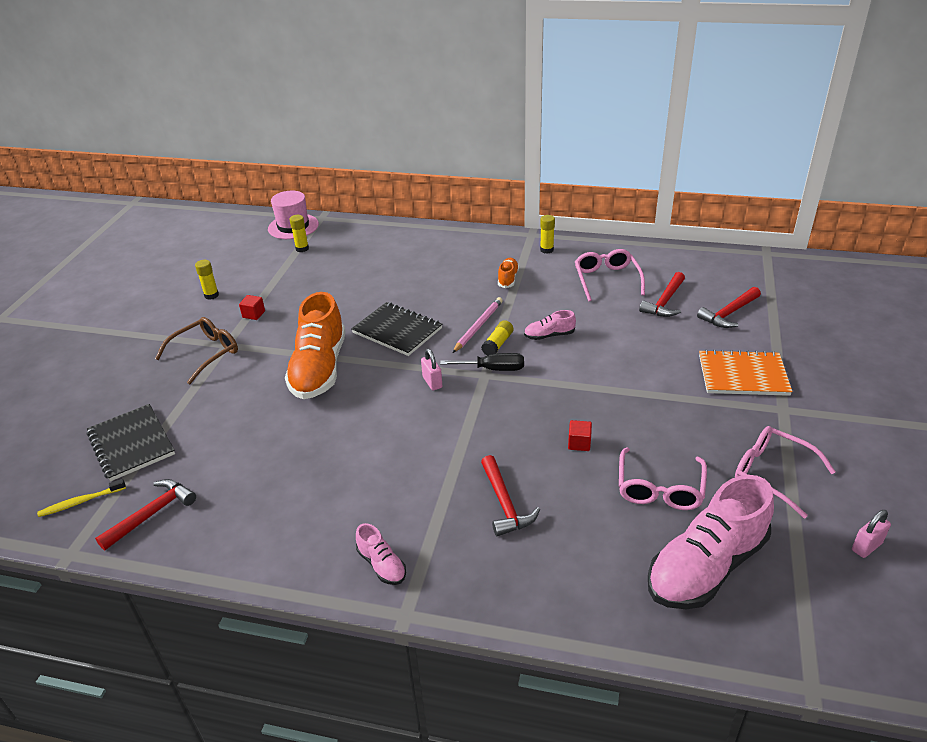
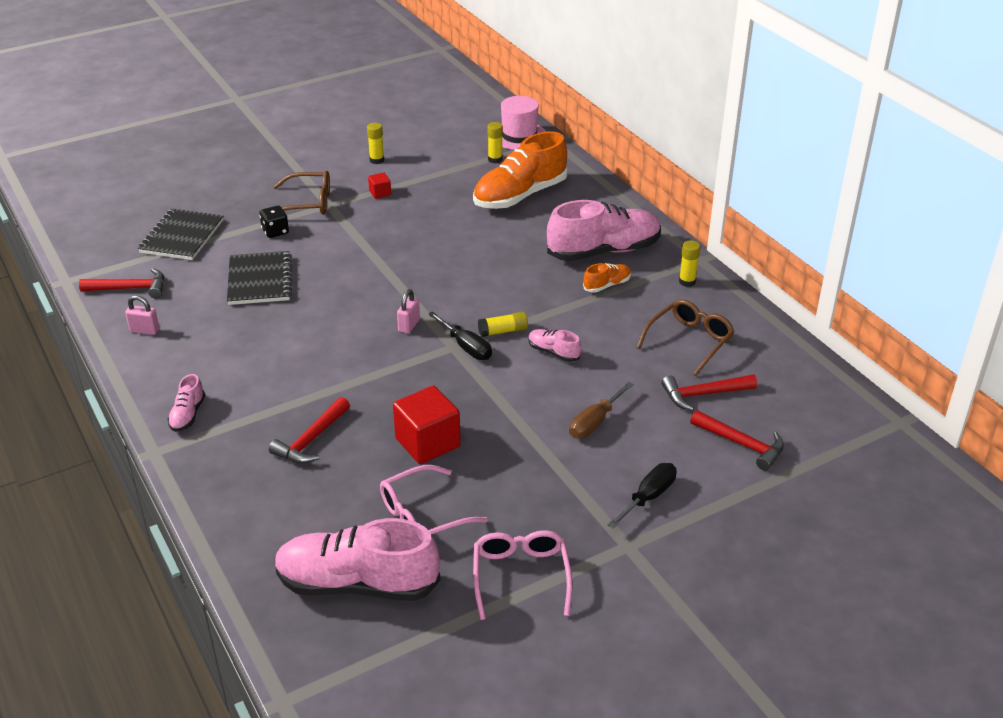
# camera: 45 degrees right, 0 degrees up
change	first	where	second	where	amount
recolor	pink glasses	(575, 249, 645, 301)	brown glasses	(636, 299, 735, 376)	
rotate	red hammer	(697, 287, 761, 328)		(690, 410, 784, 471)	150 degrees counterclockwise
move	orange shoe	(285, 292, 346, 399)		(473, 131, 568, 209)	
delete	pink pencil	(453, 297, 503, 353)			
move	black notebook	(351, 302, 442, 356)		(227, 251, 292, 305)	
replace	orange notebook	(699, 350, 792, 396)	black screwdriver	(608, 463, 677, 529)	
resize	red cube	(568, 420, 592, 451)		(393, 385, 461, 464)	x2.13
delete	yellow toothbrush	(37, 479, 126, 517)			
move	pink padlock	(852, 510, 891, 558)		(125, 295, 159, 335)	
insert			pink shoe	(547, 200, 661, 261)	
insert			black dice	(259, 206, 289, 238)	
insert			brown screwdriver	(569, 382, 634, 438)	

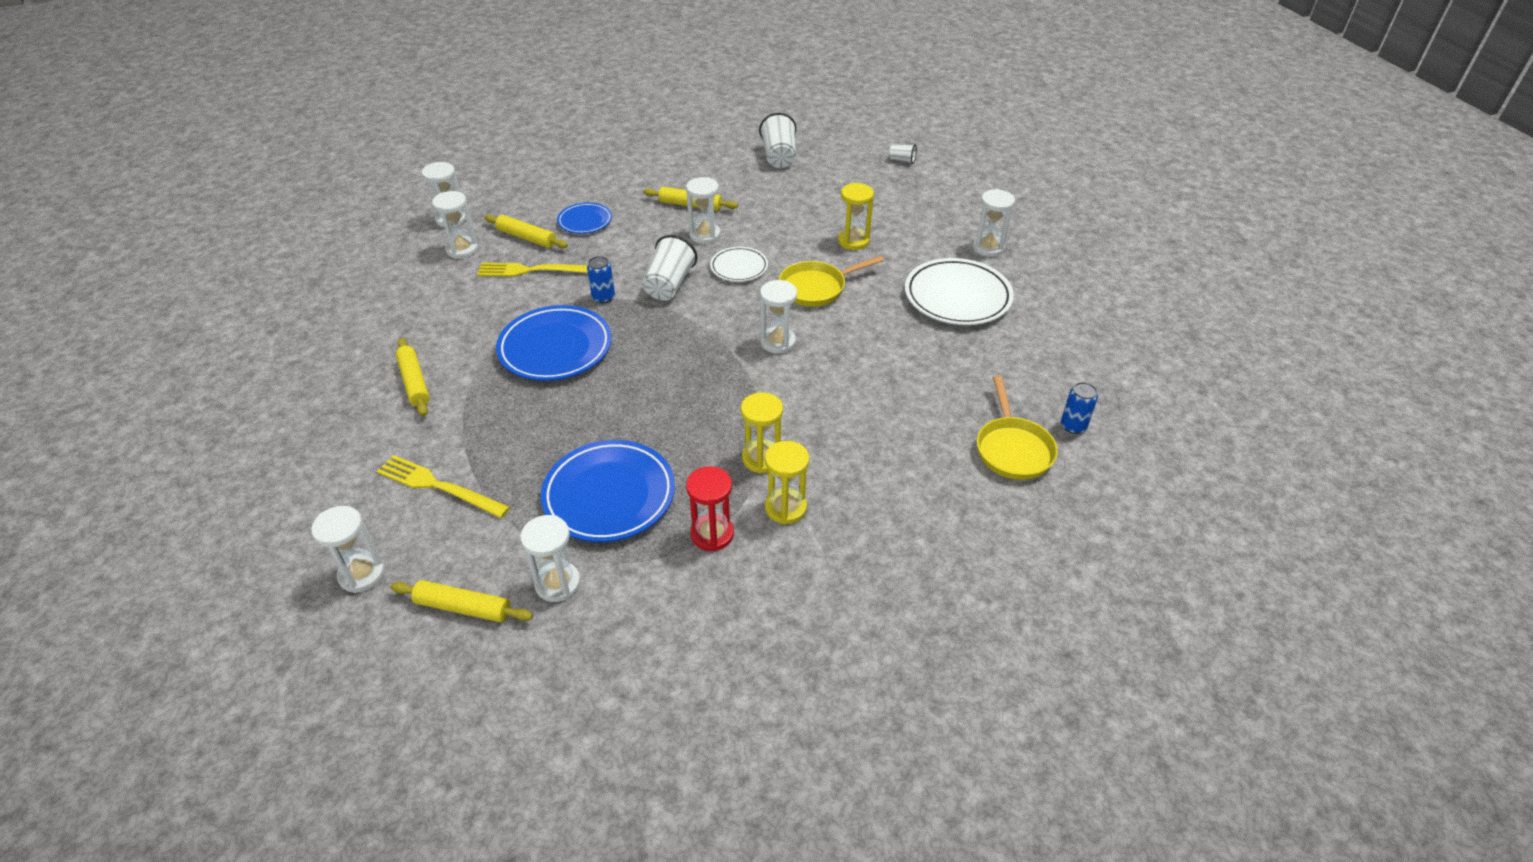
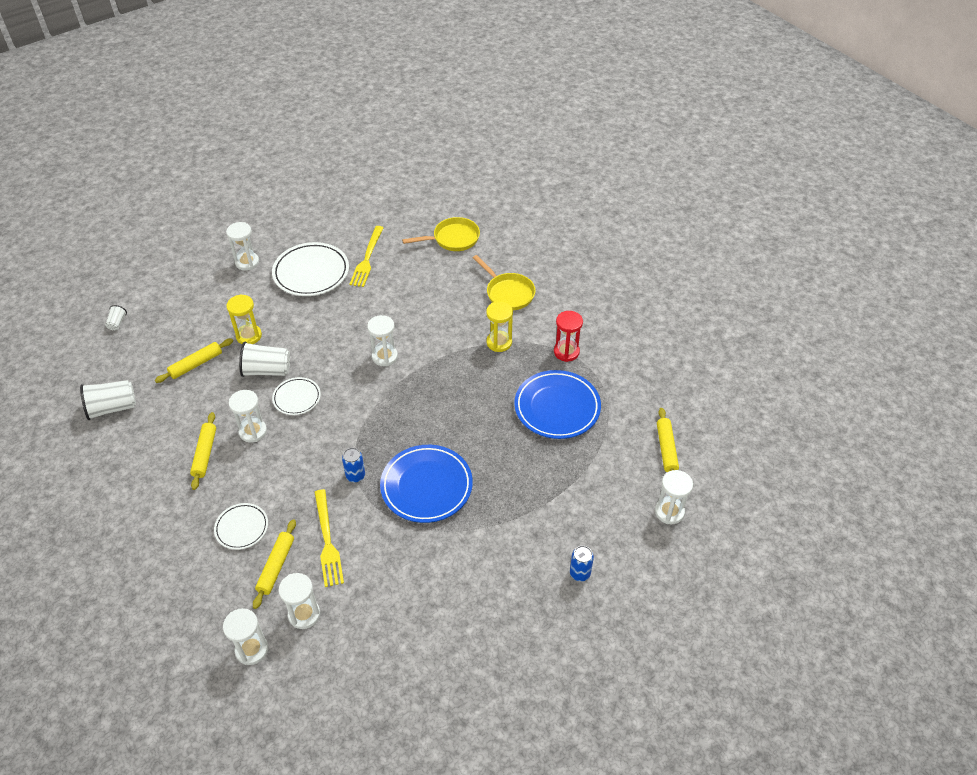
# camera: 105 degrees left, 5 degrees up
change	first	where	second	where	amount
recolor	blue plate	(557, 202, 612, 234)	white plate	(214, 503, 268, 550)	
move	white cup	(642, 235, 697, 301)		(239, 342, 290, 377)	
move	yellow pan	(779, 255, 884, 307)		(473, 255, 536, 310)	
move	yellow rolling pin	(396, 338, 430, 416)		(155, 338, 233, 383)	
move	blue can	(1061, 382, 1098, 434)		(570, 546, 594, 582)	
delete	yellow hourglass	(765, 441, 809, 525)			
move	yellow fork	(376, 455, 510, 518)		(349, 226, 384, 287)	
delete	white hourglass	(520, 515, 581, 602)			

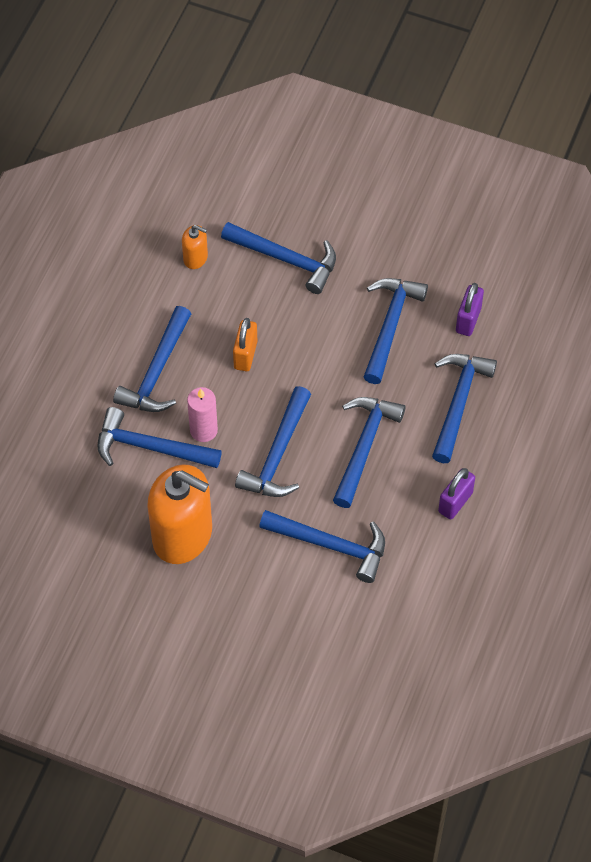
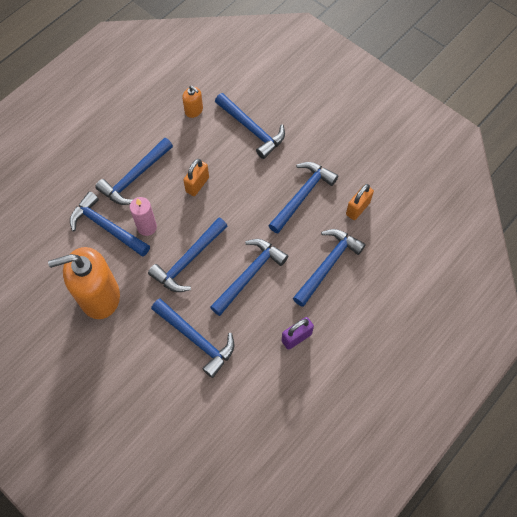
# camera: 20 degrees right, 5 degrees up
change	first	where	second	where	amount
recolor	purple padlock	(456, 283, 484, 336)	orange padlock	(346, 184, 374, 220)	
rotate	orange soap dispenser	(148, 465, 212, 564)		(48, 247, 120, 319)	120 degrees clockwise

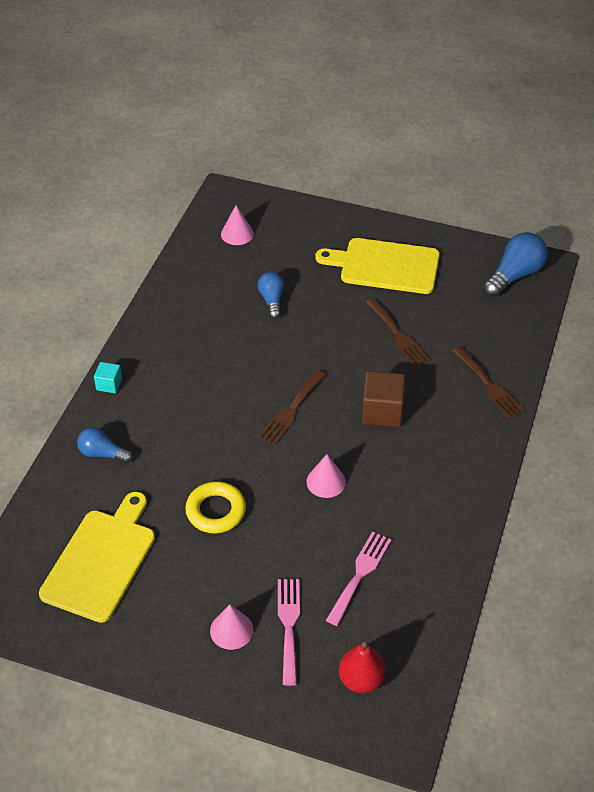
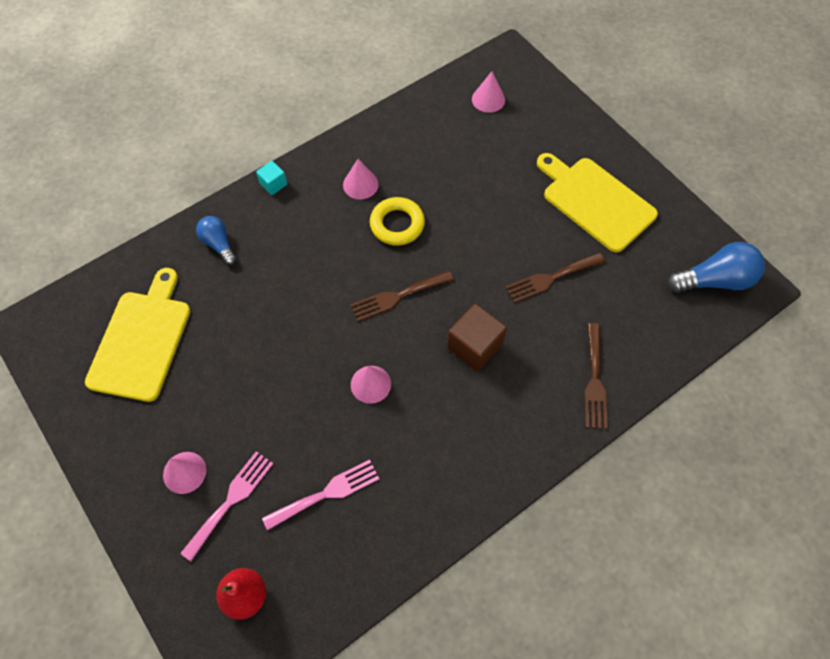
# camera: 35 degrees right, 15 degrees up
change	first	where	second	where	amount
delete	blue light bulb	(258, 272, 284, 319)			
rotate	brown fork	(366, 298, 430, 367)		(505, 253, 605, 303)	60 degrees clockwise
move	yellow ring	(185, 481, 246, 533)		(370, 197, 425, 246)	
rotate	yellow cutting board	(39, 492, 155, 623)		(85, 268, 190, 402)	45 degrees counterclockwise
insert			pink cone	(343, 159, 379, 199)	

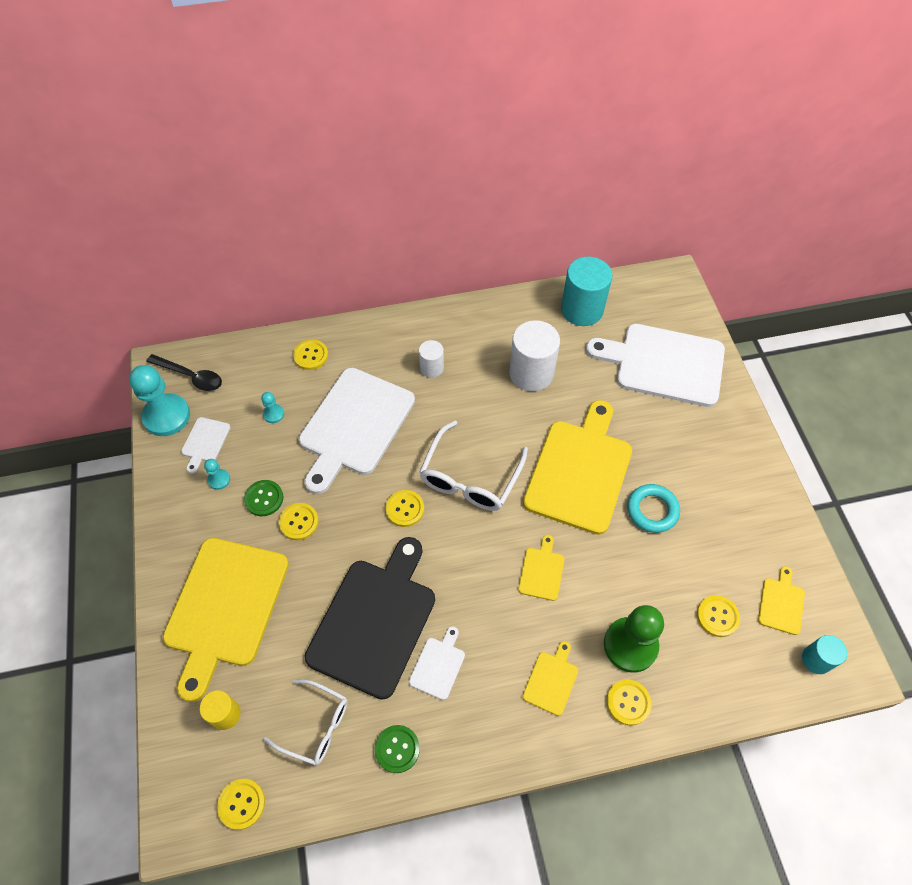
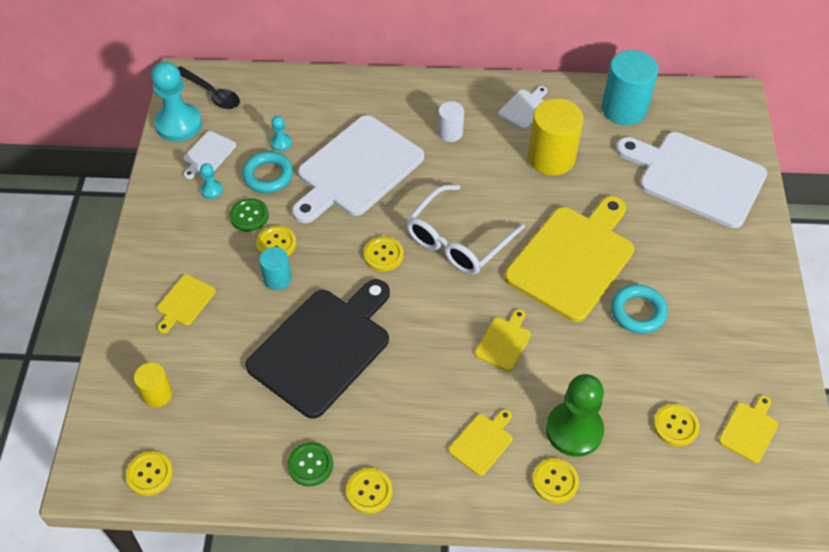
# camera: 15 degrees right, 5 degrees down
change	first	where	second	where	amount
recolor	white cylinder	(509, 320, 560, 391)	yellow cylinder	(528, 98, 583, 176)	
move	yellow button	(293, 340, 328, 370)		(346, 468, 393, 514)	
resize	yellow cutting board	(163, 538, 289, 702)		(157, 274, 216, 334)	x0.43
move	white cutting board	(409, 626, 465, 700)		(498, 86, 547, 130)	
move	turquoise cylinder	(802, 635, 847, 674)		(259, 247, 292, 290)	
delete	white glasses	(264, 679, 348, 765)			
insert			turquoise ring	(242, 151, 293, 193)	

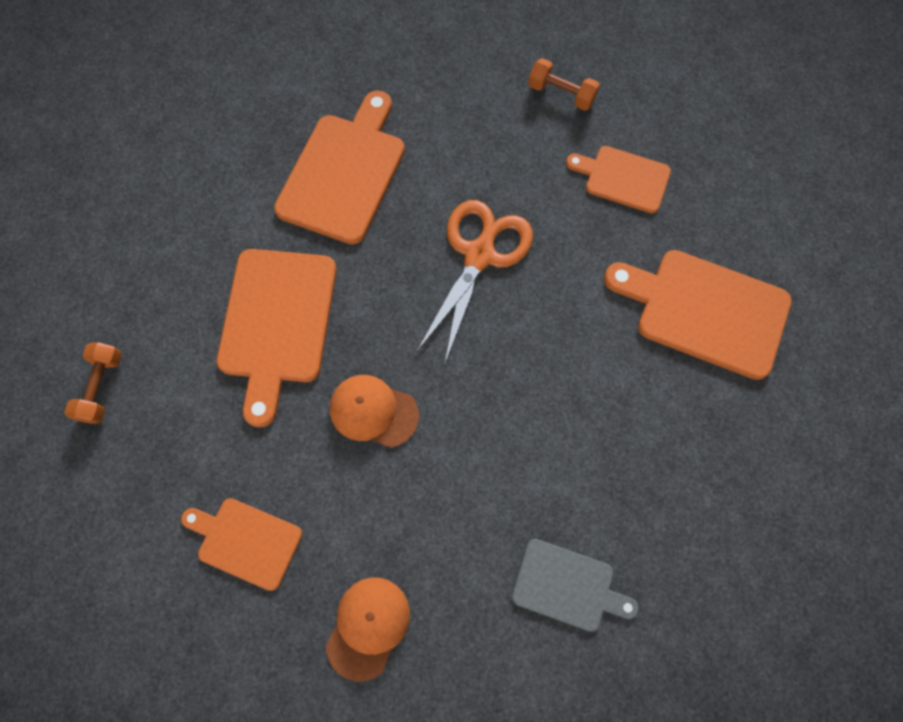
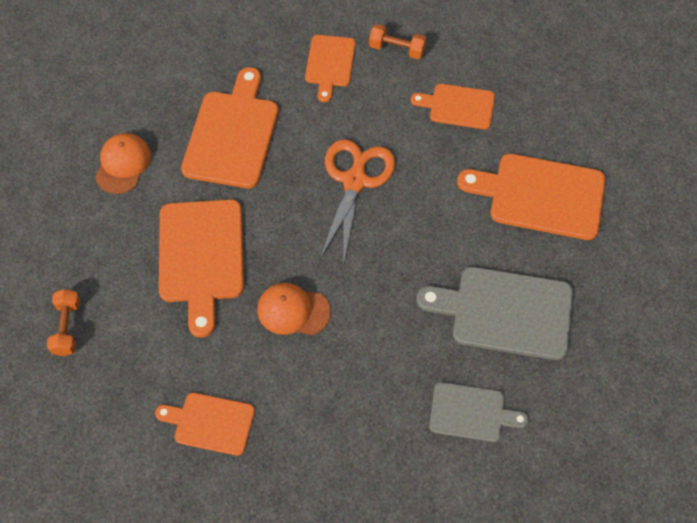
# camera: 10 degrees left, 10 degrees down
change	first	where	second	where	amount
move	orange cap	(326, 578, 410, 681)		(95, 133, 151, 194)	
insert			orange cutting board	(305, 35, 356, 102)	
insert			grey cutting board	(416, 267, 573, 360)	

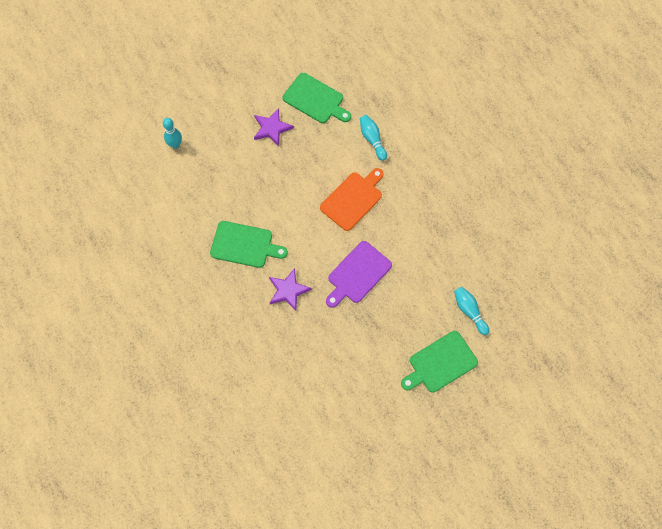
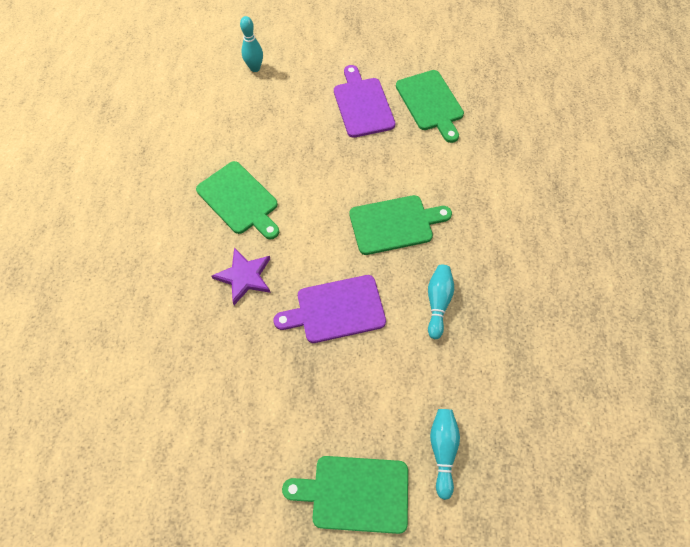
# camera: 35 degrees right, 5 degrees down
change	first	where	second	where	amount
replace	purple star	(254, 108, 294, 147)	purple cutting board	(334, 65, 395, 138)	
move	turquoise bowling pin	(360, 115, 387, 161)		(428, 265, 454, 339)	
recolor	orange cutting board	(320, 168, 384, 231)	green cutting board	(349, 195, 452, 255)	

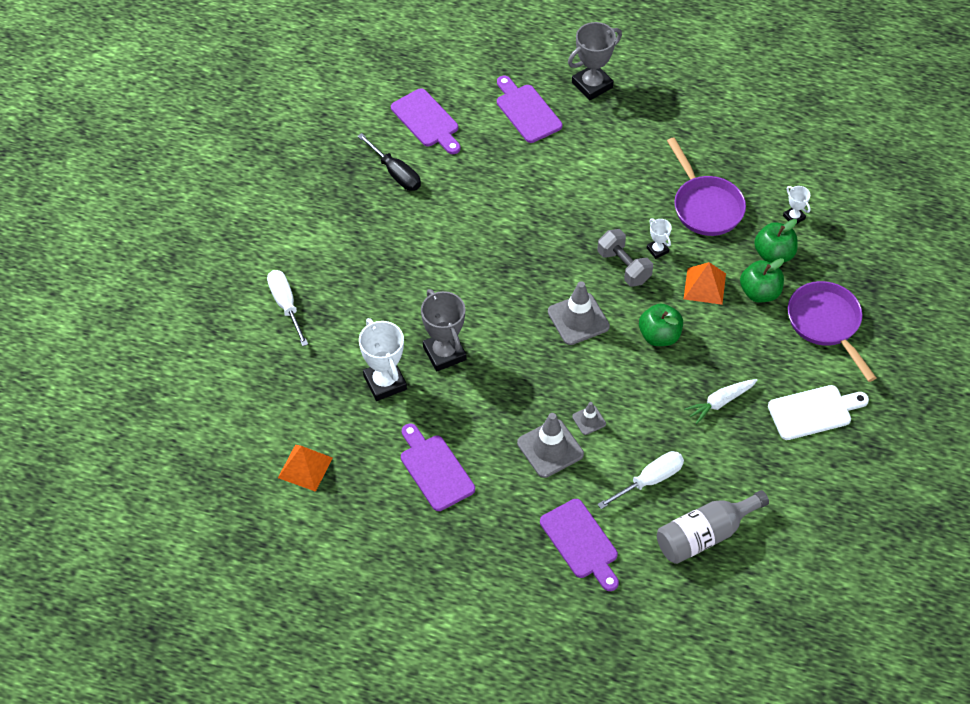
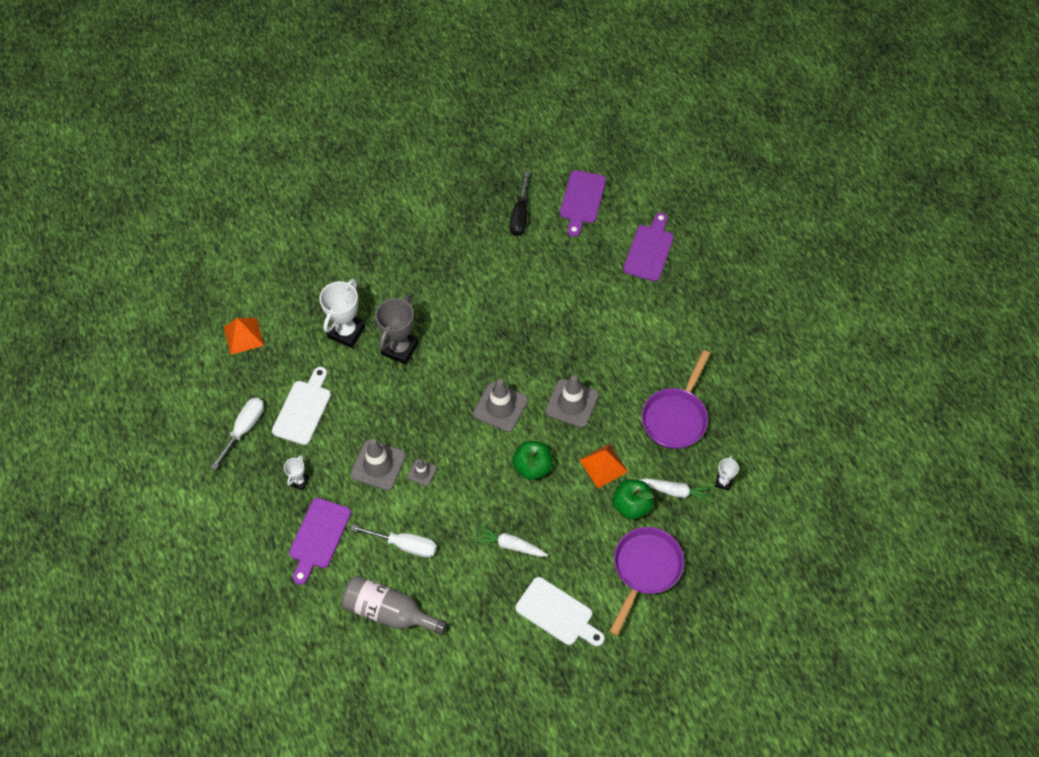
# camera: 50 degrees right, 5 degrees up
change	first	where	second	where	amount
delete	grey trophy	(568, 22, 622, 101)			
move	white trophy	(647, 218, 672, 259)		(284, 455, 309, 490)	
replace	green apple	(754, 219, 798, 263)	white carrot	(639, 478, 713, 504)	
replace	grey dumbbell	(597, 229, 653, 286)	grey traffic cone	(545, 375, 599, 428)	
move	white screwdriver	(267, 270, 308, 346)		(211, 397, 264, 470)	
recolor	purple cutting board	(401, 424, 475, 511)	white cutting board	(272, 367, 331, 445)	

